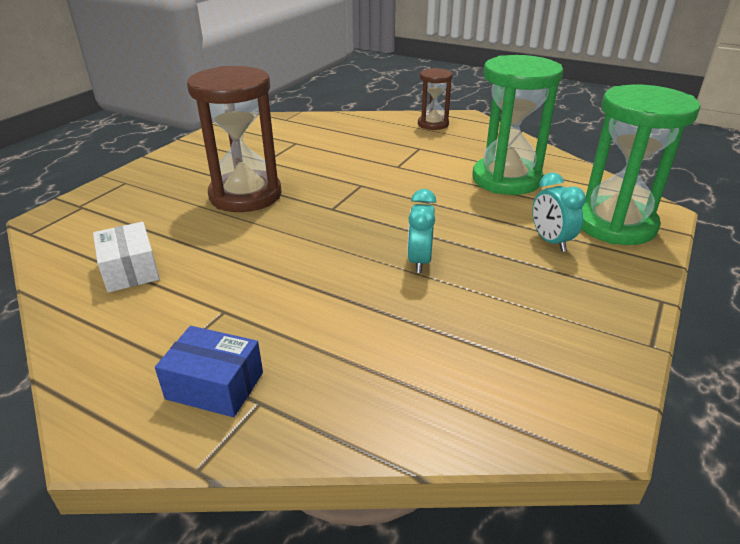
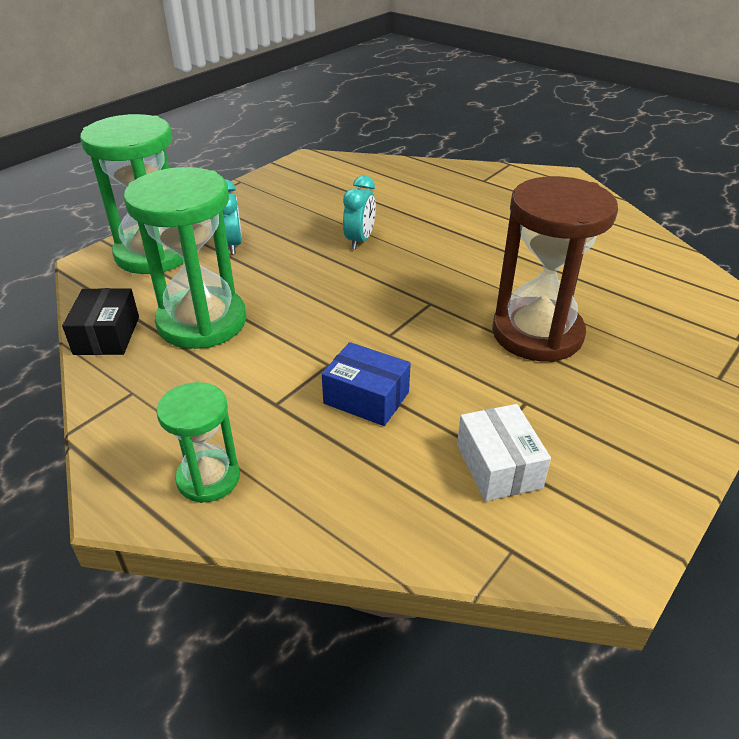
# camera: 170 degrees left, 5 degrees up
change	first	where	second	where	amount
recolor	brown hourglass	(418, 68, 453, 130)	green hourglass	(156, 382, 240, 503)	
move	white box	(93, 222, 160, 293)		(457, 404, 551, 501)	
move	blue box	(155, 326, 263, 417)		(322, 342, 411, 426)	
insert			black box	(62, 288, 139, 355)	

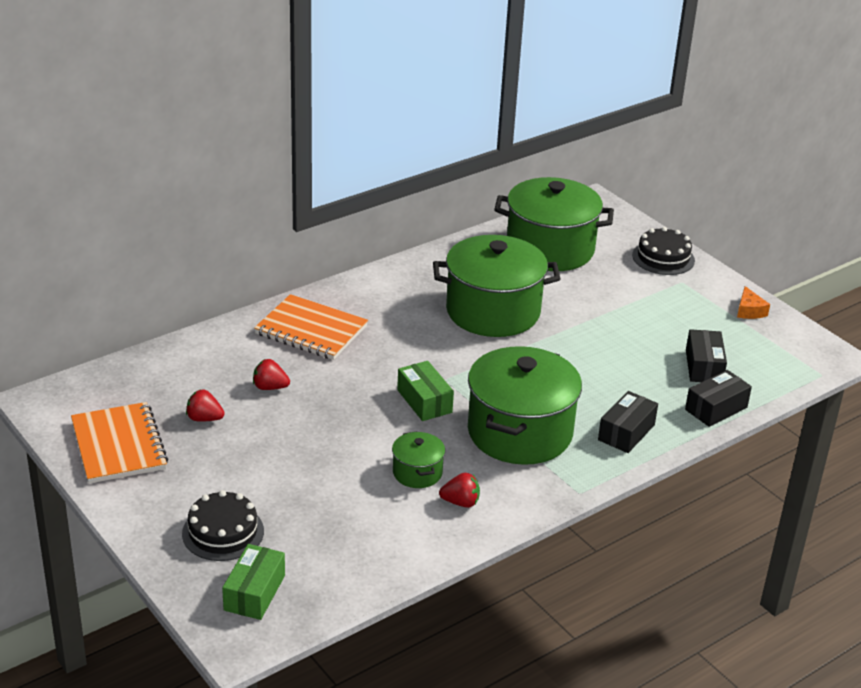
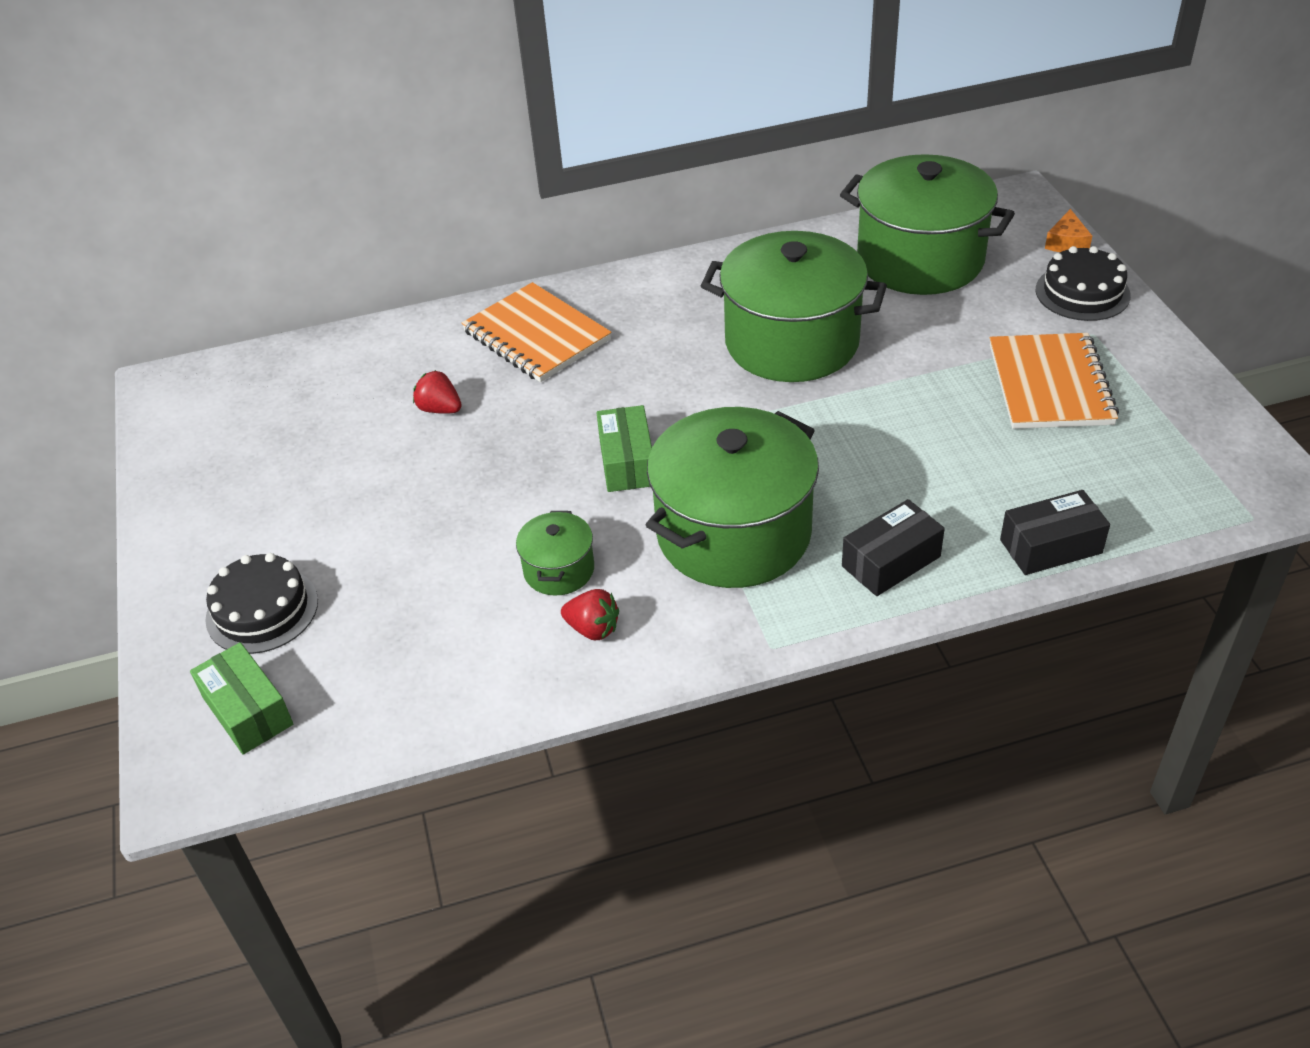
# camera: 25 degrees right, 10 degrees up
change	first	where	second	where	amount
move	orange cheese	(737, 286, 770, 319)		(1045, 209, 1092, 252)	
delete	black box	(686, 329, 727, 382)			
delete	red strawberry	(186, 389, 225, 422)			
move	orange notebook	(71, 402, 168, 484)		(990, 333, 1119, 429)	
rotate	green box	(222, 544, 285, 620)		(190, 642, 293, 755)	75 degrees counterclockwise

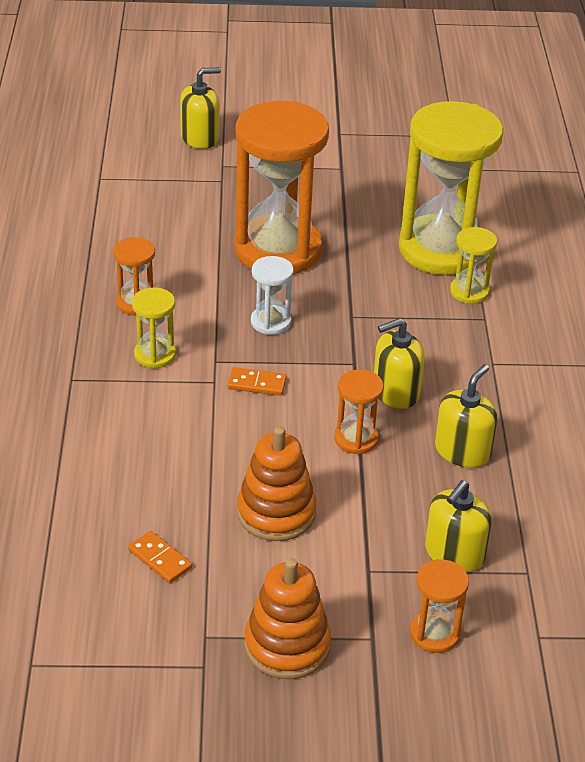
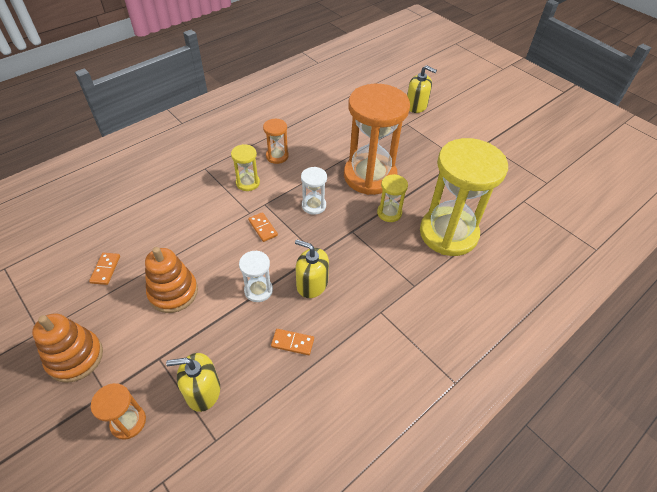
# camera: 50 degrees right, 10 degrees up
change	first	where	second	where	amount
move	yellow hourglass	(450, 227, 497, 304)		(377, 174, 408, 222)	
replace	yellow soap dispenser	(435, 364, 497, 468)	orange domino	(271, 329, 314, 355)	
recolor	orange hourglass	(334, 369, 384, 454)	white hourglass	(239, 251, 273, 302)	

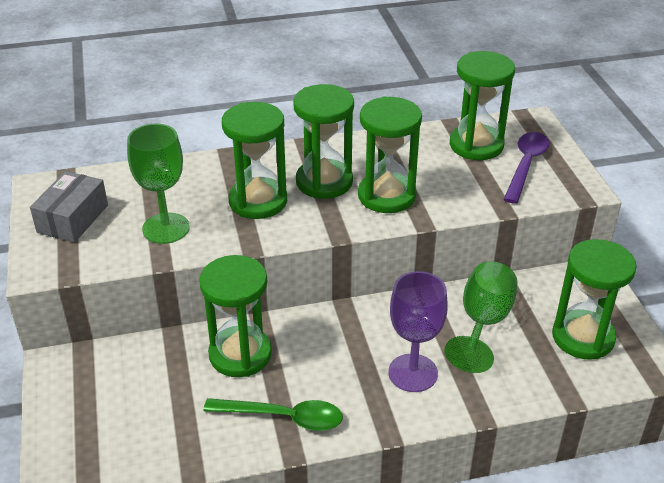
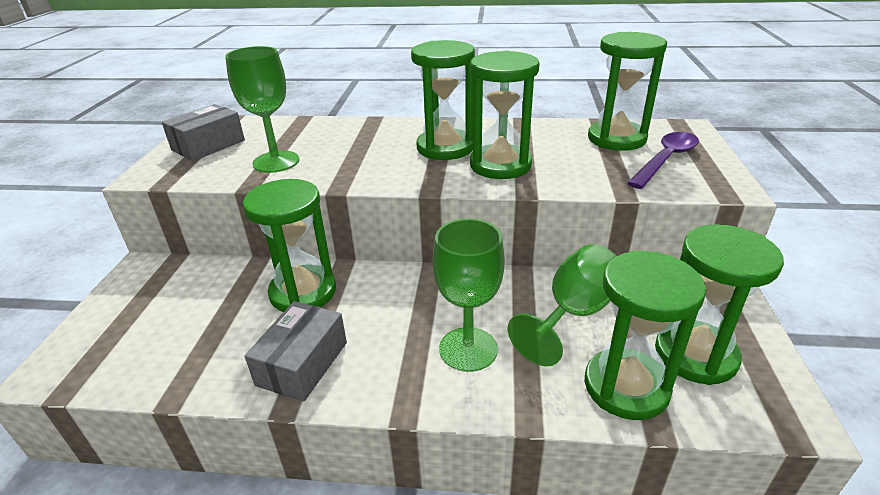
# camera: 20 degrees right, 5 degrees down
change	first	where	second	where	amount
move	green hourglass	(222, 102, 287, 219)		(584, 250, 706, 420)	
recolor	purple goblet	(388, 271, 448, 392)	green goblet	(433, 219, 505, 372)	
replace	green spoon	(203, 398, 343, 431)	grey box	(244, 301, 347, 402)	

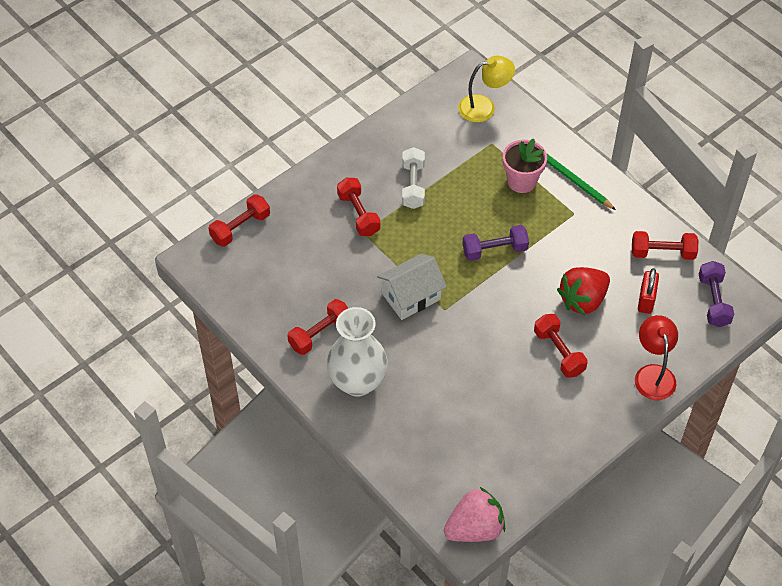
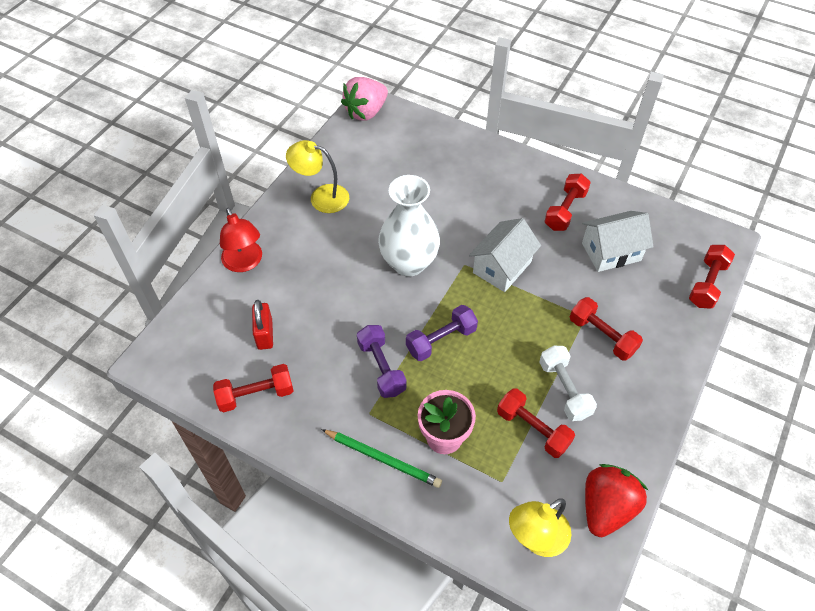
# camera: 160 degrees right, 0 degrees up
change	first	where	second	where	amount
move	purple dumbbell	(699, 261, 734, 327)		(357, 325, 407, 398)	
move	red strawberry	(557, 267, 610, 315)		(585, 464, 648, 537)	
move	white vase	(327, 307, 388, 397)		(378, 175, 440, 277)	
move	red dumbbell	(534, 314, 588, 378)		(497, 388, 575, 458)	
insert			yellow lamp	(286, 140, 349, 213)	
insert			white house	(582, 211, 653, 272)	

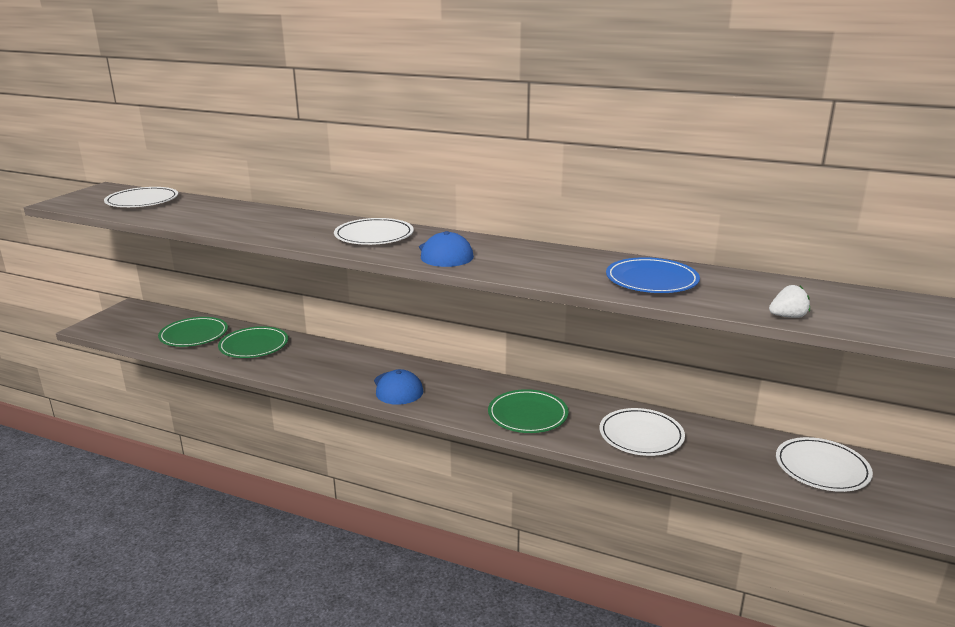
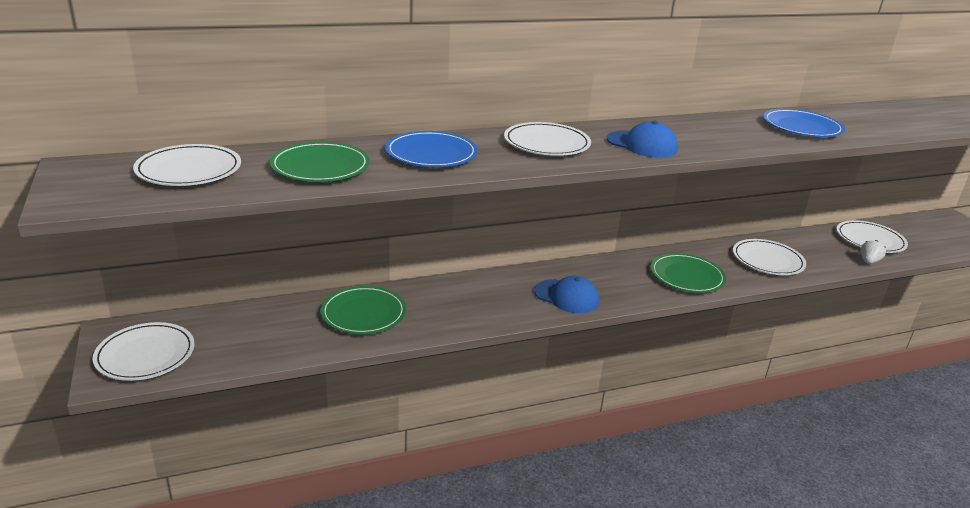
# camera: 45 degrees left, 5 degrees up
change	first	where	second	where	amount
move	white strawberry	(769, 285, 810, 318)		(860, 240, 886, 264)	
move	green plate	(158, 317, 228, 347)		(270, 142, 370, 182)	
insert			blue plate	(385, 131, 478, 167)	
insert			white plate	(93, 322, 195, 381)	

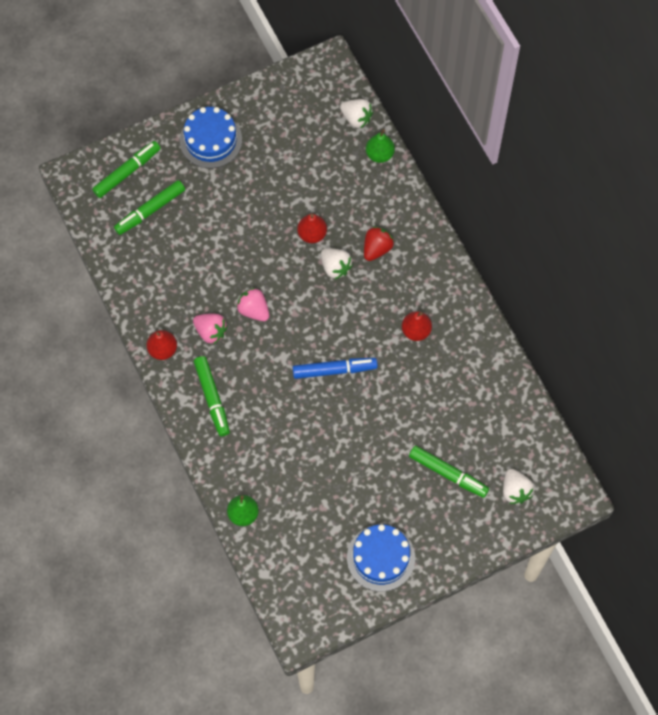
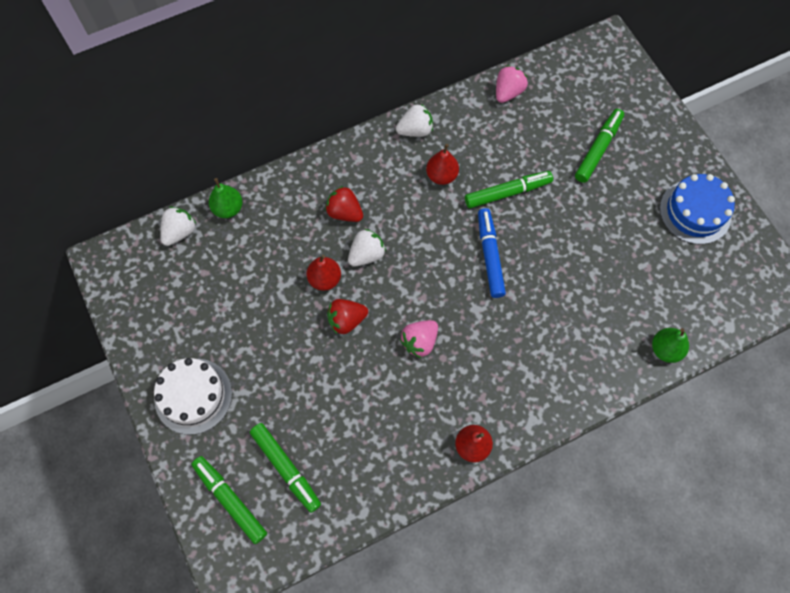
# camera: 90 degrees left, 0 degrees up
change	first	where	second	where	amount
recolor	blue cake	(180, 107, 242, 168)	white cake	(154, 358, 232, 435)	
move	pink strawberry	(193, 314, 228, 344)		(496, 65, 528, 103)	
move	green marker	(194, 356, 230, 437)		(465, 171, 553, 209)	
move	white strawberry	(503, 469, 534, 504)		(396, 104, 433, 137)	
insert			red strawberry	(327, 299, 368, 334)	

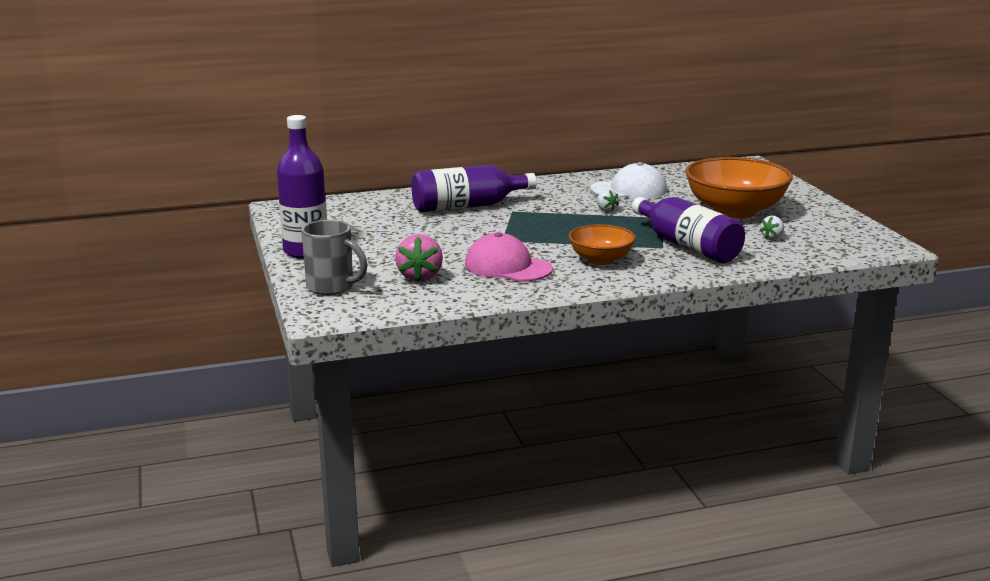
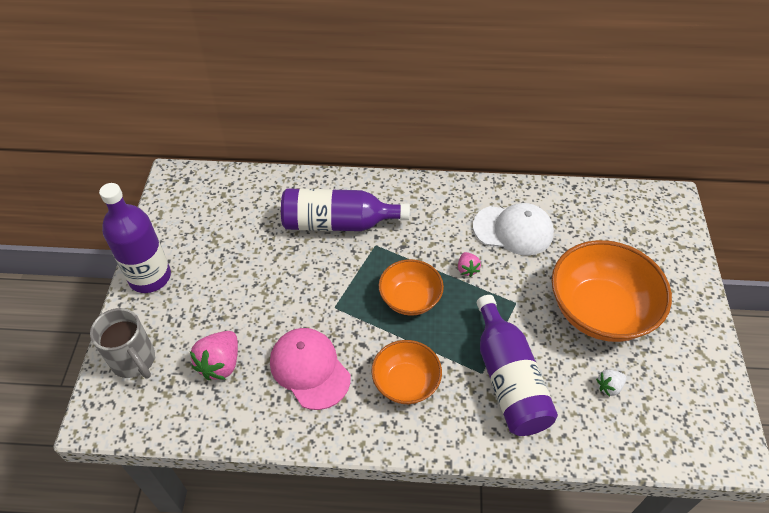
# camera: 20 degrees right, 30 degrees up
change	first	where	second	where	amount
recolor	white strawberry	(596, 189, 619, 212)	pink strawberry	(458, 252, 481, 277)	
insert			orange bowl	(379, 259, 444, 316)	

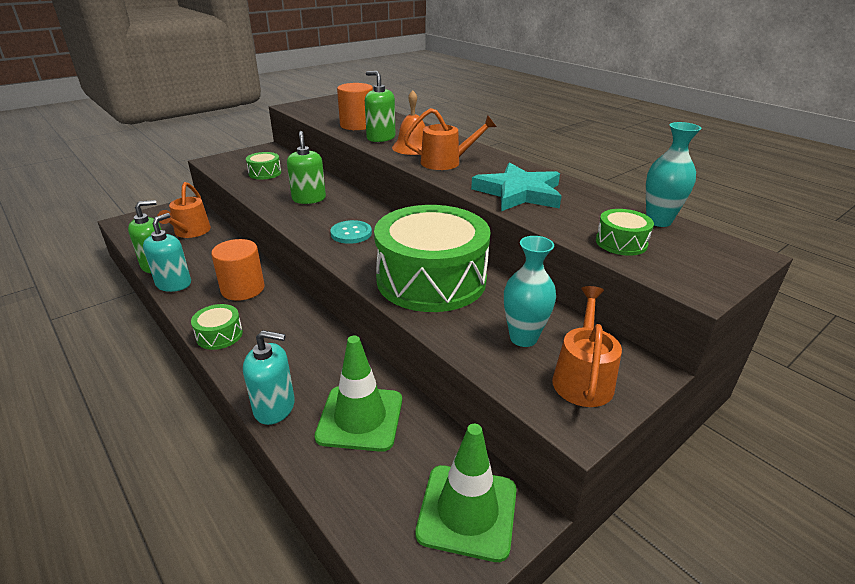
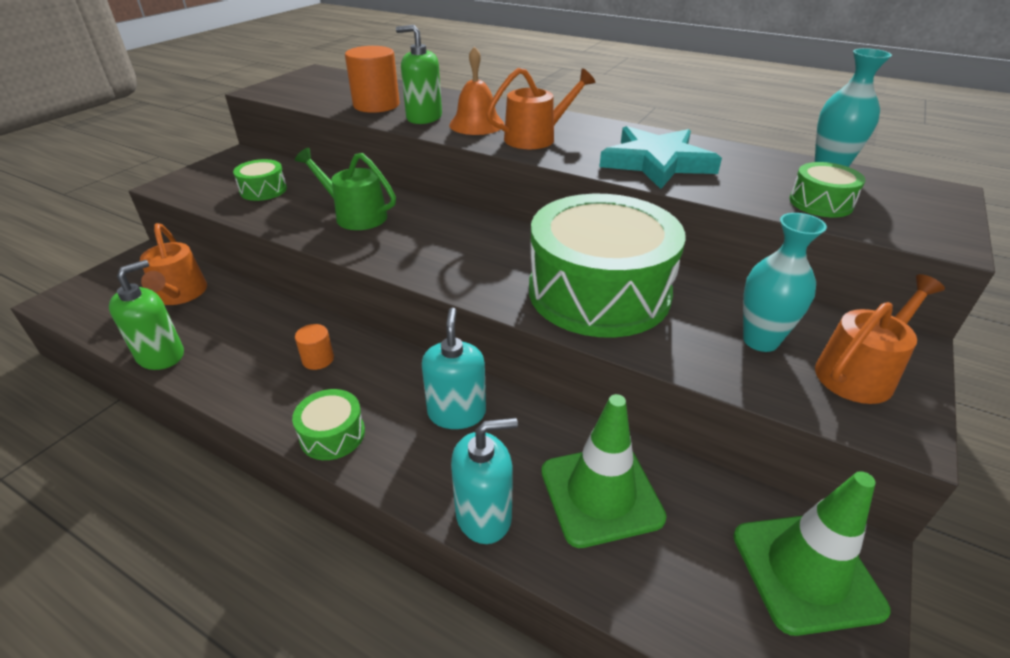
# camera: 20 degrees left, 5 degrees up
change	first	where	second	where	amount
replace	green soap dispenser	(287, 131, 326, 204)	green watering can	(295, 148, 396, 230)	
move	turquoise soap dispenser	(143, 213, 191, 292)		(422, 307, 486, 429)	
delete	turquoise button	(330, 220, 372, 244)			
resize	orange cylinder	(211, 239, 265, 301)		(295, 324, 334, 370)	x0.52
rotate	orange watering can	(552, 286, 622, 407)		(815, 274, 945, 404)	60 degrees clockwise

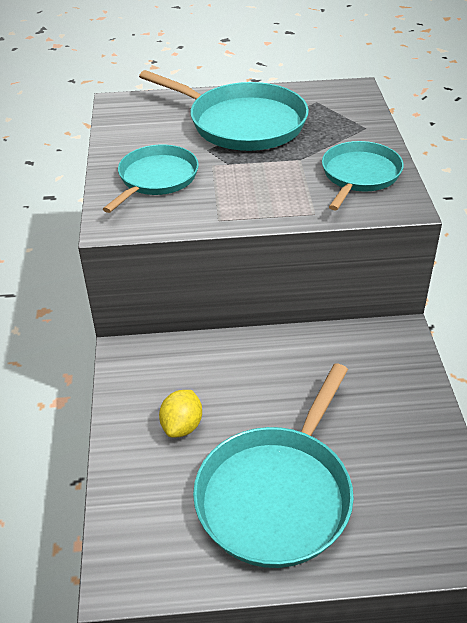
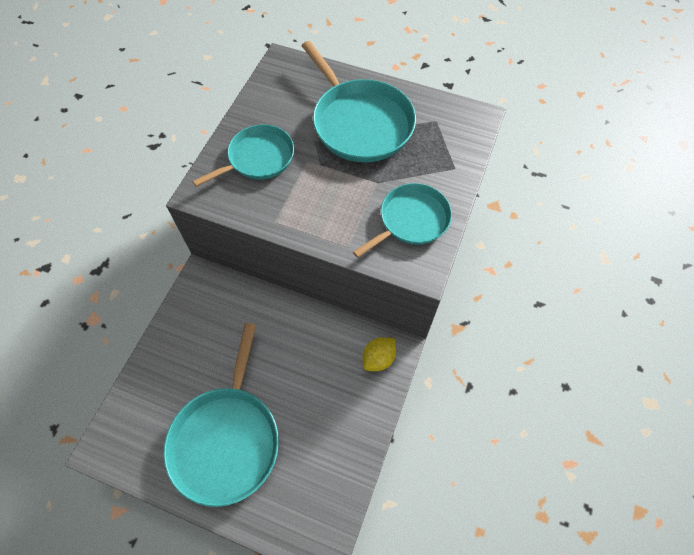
# camera: 25 degrees right, 20 degrees up
change	first	where	second	where	amount
rotate	turquoise pan	(193, 363, 354, 568)		(164, 323, 279, 507)	45 degrees counterclockwise
move	yellow lemon	(159, 390, 202, 438)		(363, 337, 396, 371)	

